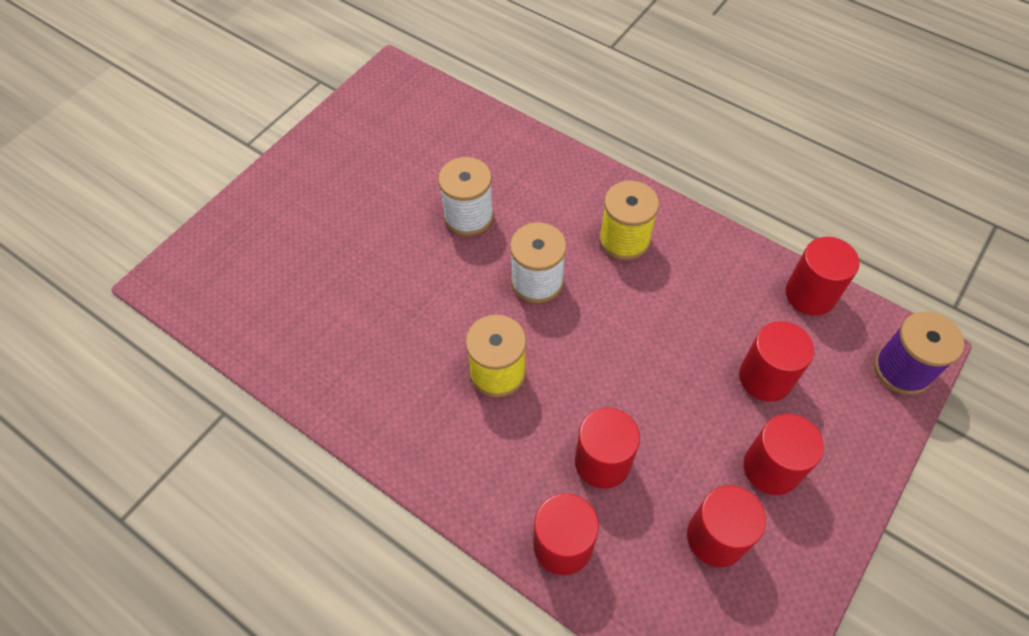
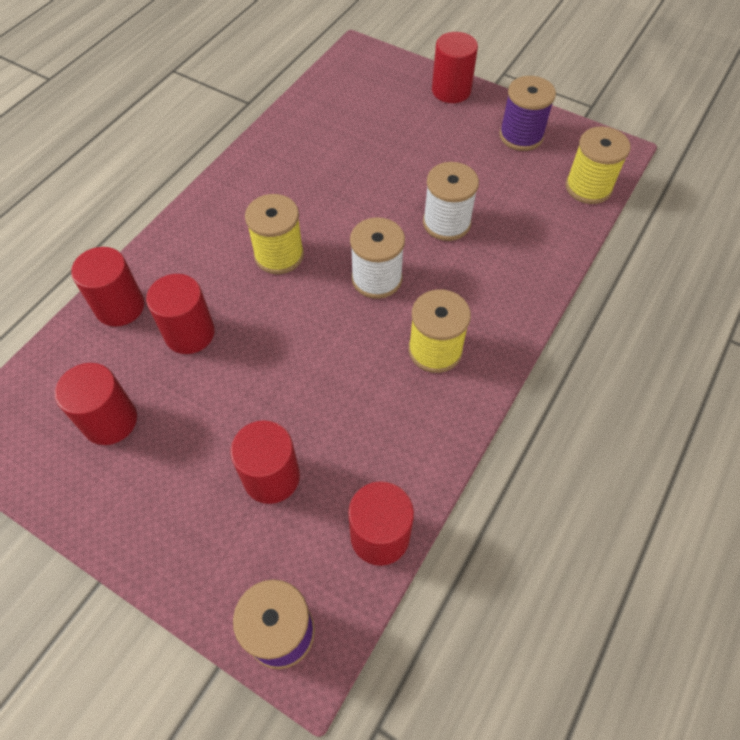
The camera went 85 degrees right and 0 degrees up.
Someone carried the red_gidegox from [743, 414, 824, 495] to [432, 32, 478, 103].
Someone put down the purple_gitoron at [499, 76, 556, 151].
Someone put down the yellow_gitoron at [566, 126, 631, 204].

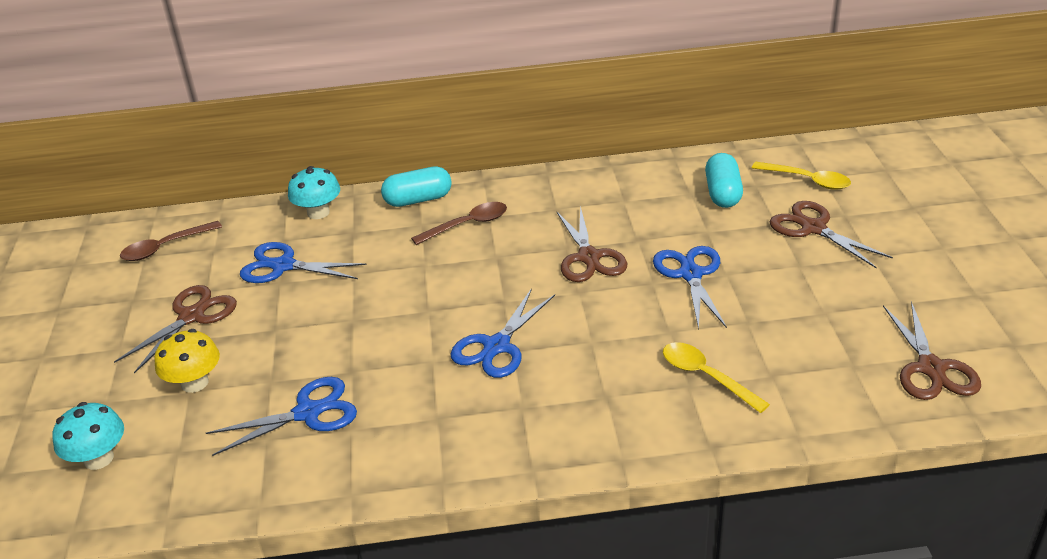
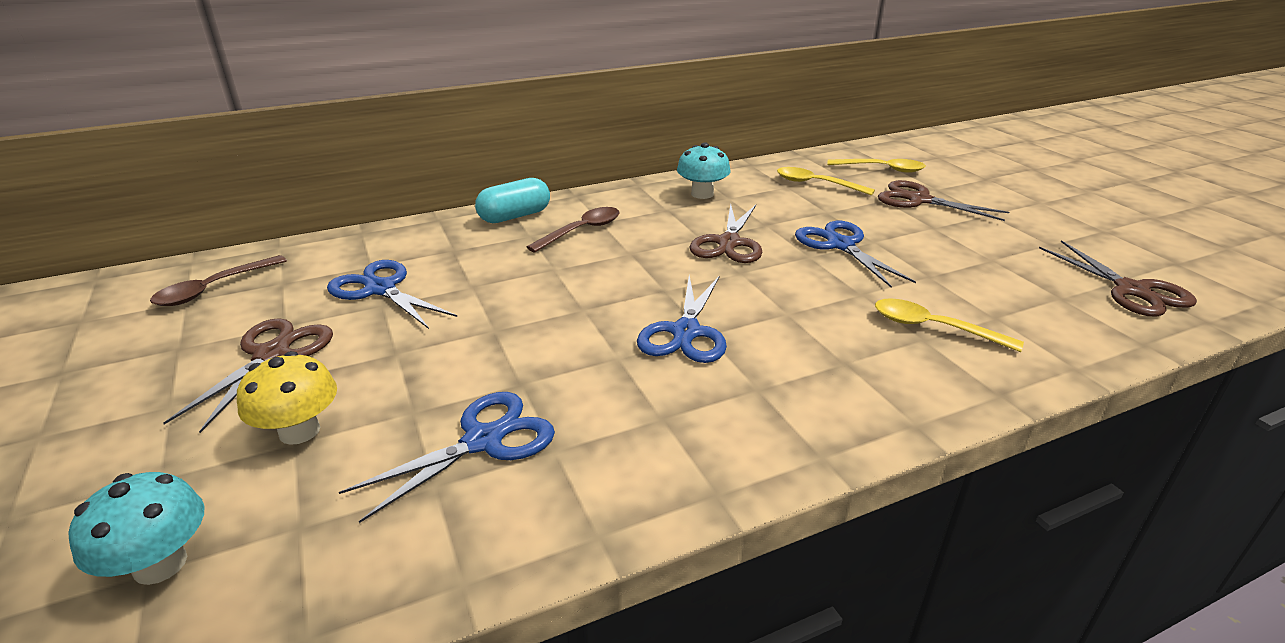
The camera went 20 degrees left and 5 degrees down.
Someone rotated the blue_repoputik at [240, 242, 367, 283] by 45 degrees clockwise.
Someone carried the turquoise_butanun from [288, 166, 340, 219] to [677, 142, 730, 199].
Someone rotated the brown_repoputik at [557, 206, 627, 282] by 45 degrees clockwise.
Someone swapped the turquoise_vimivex at [705, 153, 743, 208] for the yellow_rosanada at [777, 167, 875, 196].

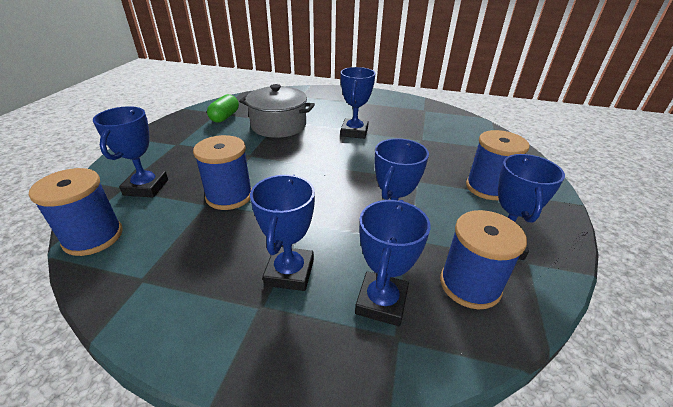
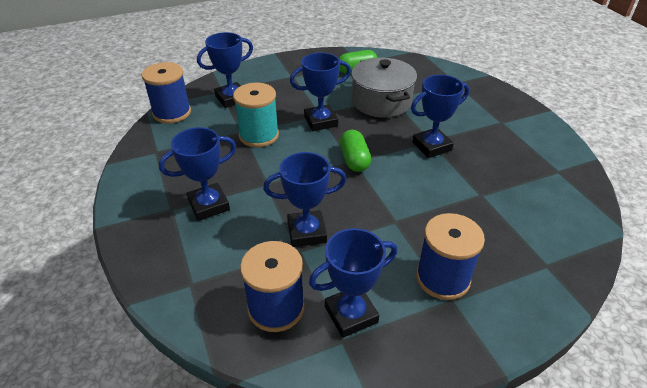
The camera went 55 degrees right and 5 degrees up.
Someone repainted the blue_gitoron at [193, 135, 252, 210], which became the turquoise_gitoron at [233, 83, 279, 147].
Someone carried the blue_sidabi from [355, 200, 431, 326] to [290, 53, 351, 131].
Someone put down the green_vimivex at [340, 130, 371, 172].

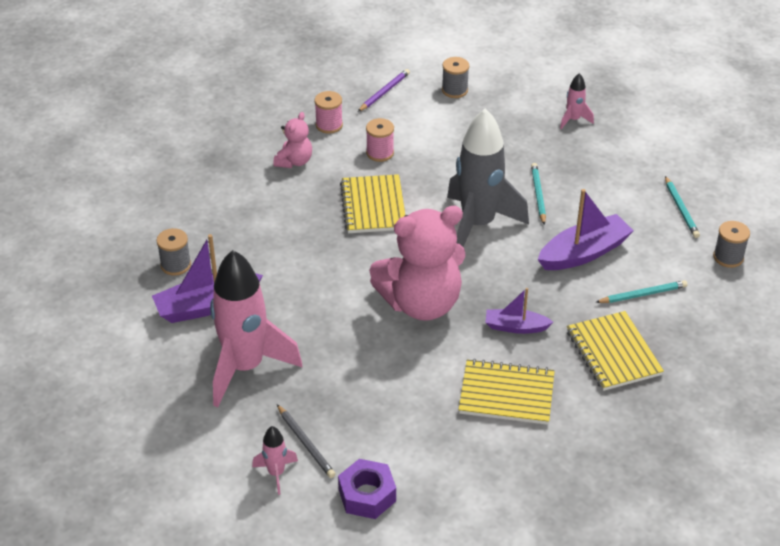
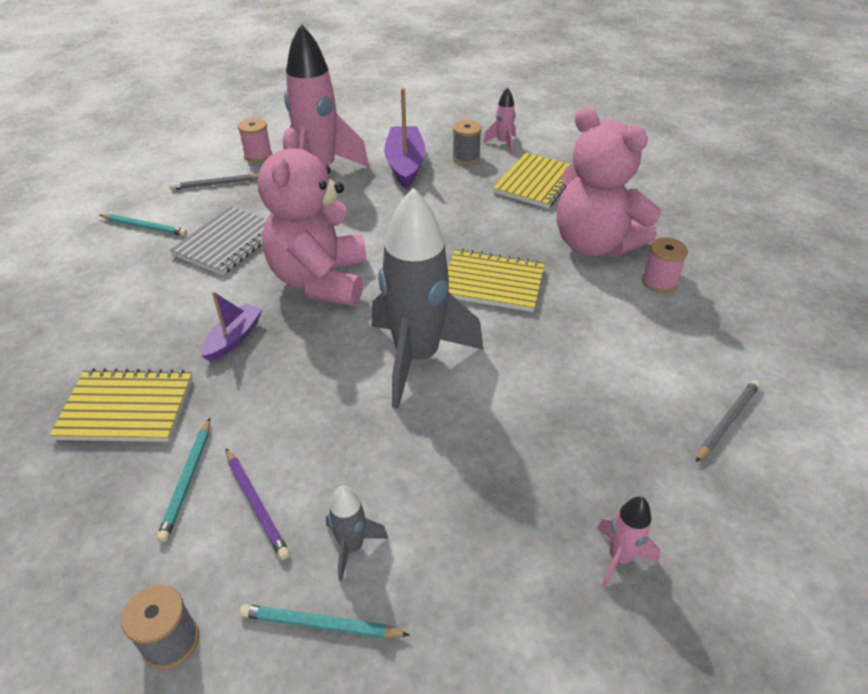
The camera went 110 degrees right and 0 degrees up.
Someone carried the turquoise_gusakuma from [531, 163, 546, 225] to [100, 214, 187, 236].
Someone put down the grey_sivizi at [170, 206, 267, 275].
Someone carried the purple_gusakuma from [358, 69, 410, 112] to [226, 448, 290, 560].
Someone carried the pink_gitoron from [366, 118, 394, 162] to [238, 118, 272, 162].
Someone put down the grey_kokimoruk at [326, 486, 389, 582].
Someone carried the pink_kokimoruk from [252, 426, 298, 495] to [483, 87, 516, 153].
Someone carried the yellow_sivizi from [458, 359, 555, 425] to [493, 153, 571, 208].
Someone scaled the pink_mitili at [273, 112, 312, 168] by 2.13.
Someone swapped the grey_gitoron at [442, 57, 469, 98] for the grey_gusakuma at [696, 380, 760, 462].
Someone took away the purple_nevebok at [338, 459, 396, 519].
Someone took away the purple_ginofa at [538, 189, 634, 270].

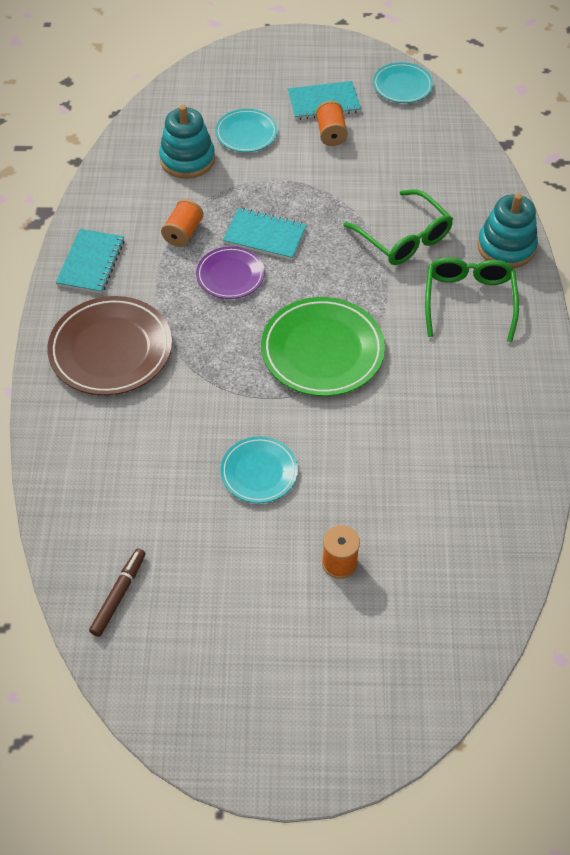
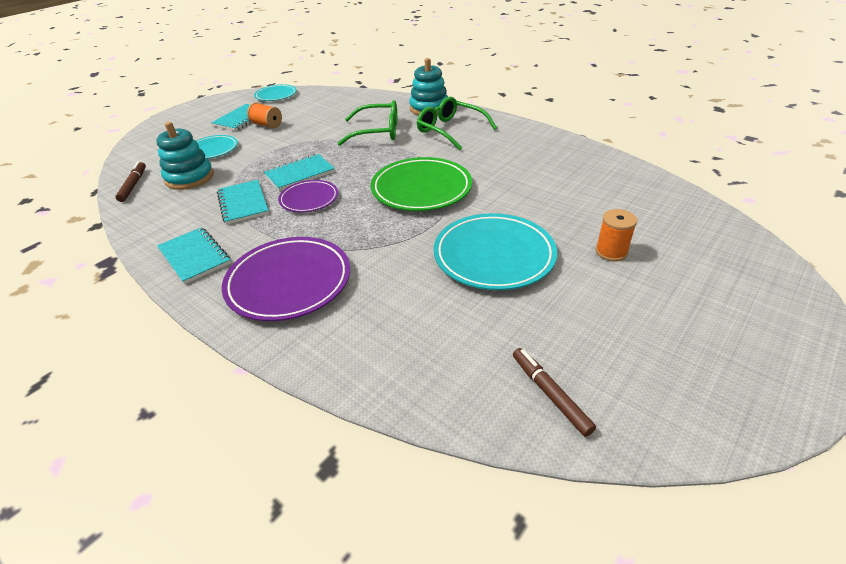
The camera went 50 degrees left and 15 degrees down.
Someone put down the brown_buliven at [115, 161, 146, 202].
Someone swapped the orange_gitoron at [161, 199, 204, 247] for the turquoise_sivizi at [217, 180, 269, 225].
Someone repainted the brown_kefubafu at [47, 296, 172, 395], which became the purple_kefubafu at [222, 237, 350, 321].
Someone scaled the turquoise_kefubafu at [220, 436, 298, 503] by 1.72.

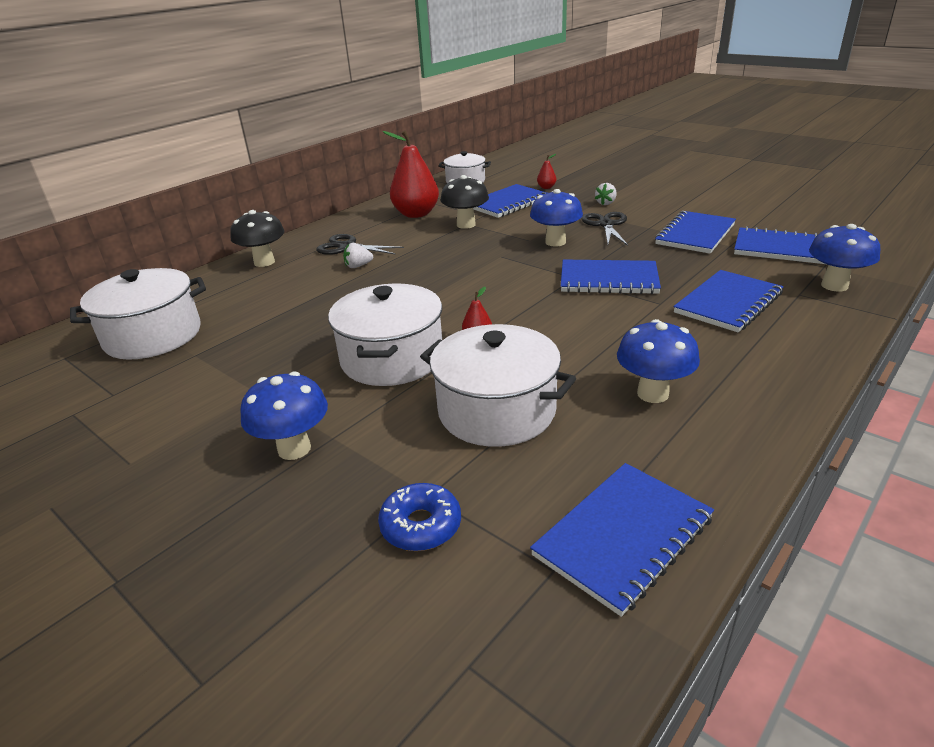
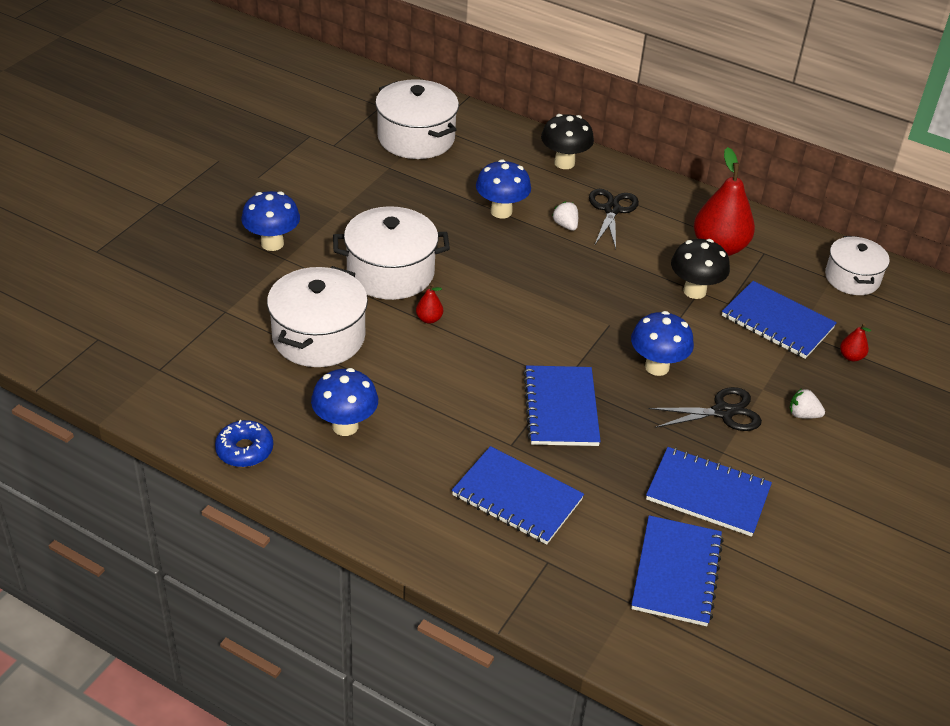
The camera went 75 degrees right and 10 degrees up.
Someone carried the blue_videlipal from [378, 483, 461, 551] to [215, 420, 273, 467].
Someone carried the blue_butanun from [809, 224, 880, 292] to [476, 159, 531, 218].
Someone took away the blue_sivizi at [530, 463, 714, 617].

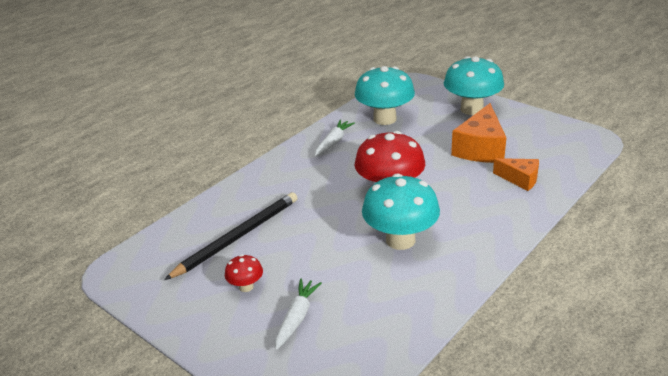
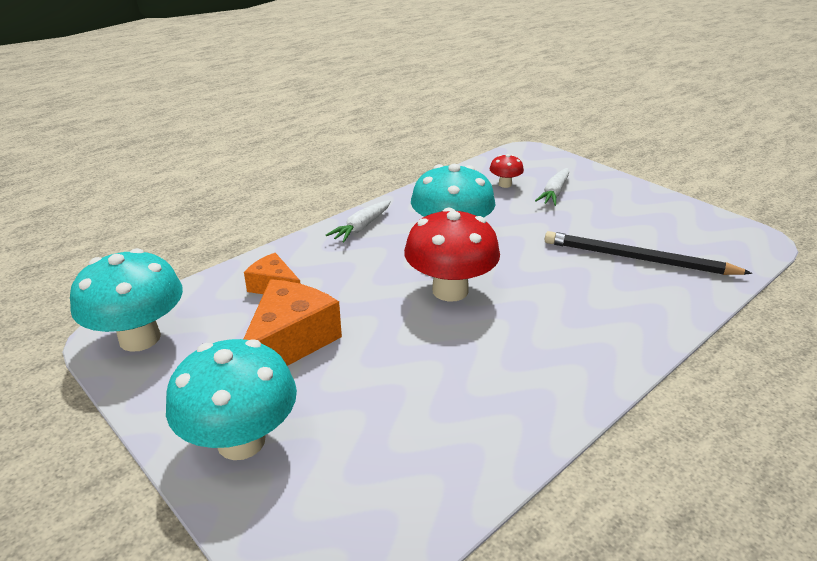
The camera went 175 degrees left and 0 degrees up.
Someone carried the turquoise_butanun from [355, 66, 415, 125] to [70, 248, 183, 352].
Someone carried the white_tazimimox from [315, 120, 355, 156] to [326, 200, 391, 243].
Someone carried the red_butanun from [225, 254, 263, 292] to [489, 154, 524, 188].
Someone rotated the black_gusakuma at [164, 192, 297, 280] by 60 degrees clockwise.

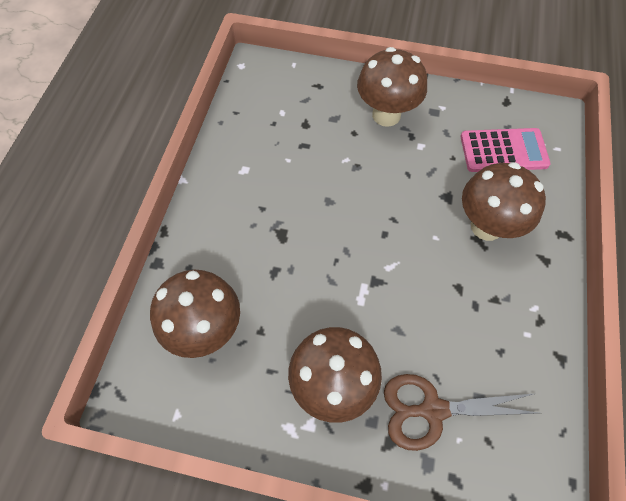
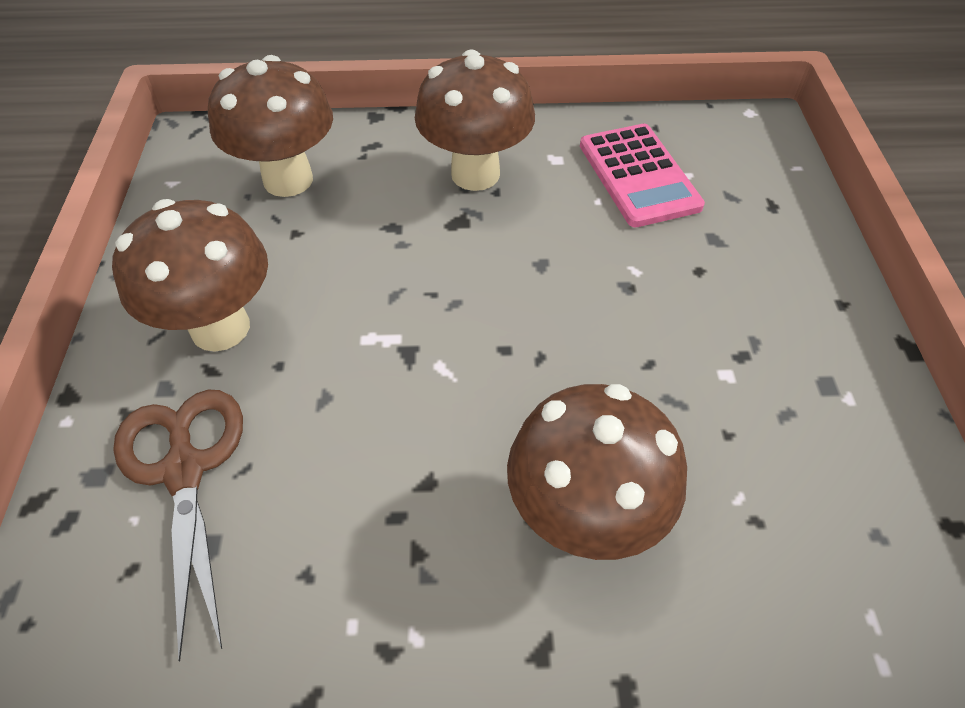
The camera went 75 degrees right and 10 degrees down.
Someone carried the brown_butanun from [357, 47, 427, 127] to [415, 49, 535, 191].
Someone carried the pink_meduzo from [461, 128, 551, 172] to [580, 124, 705, 227].

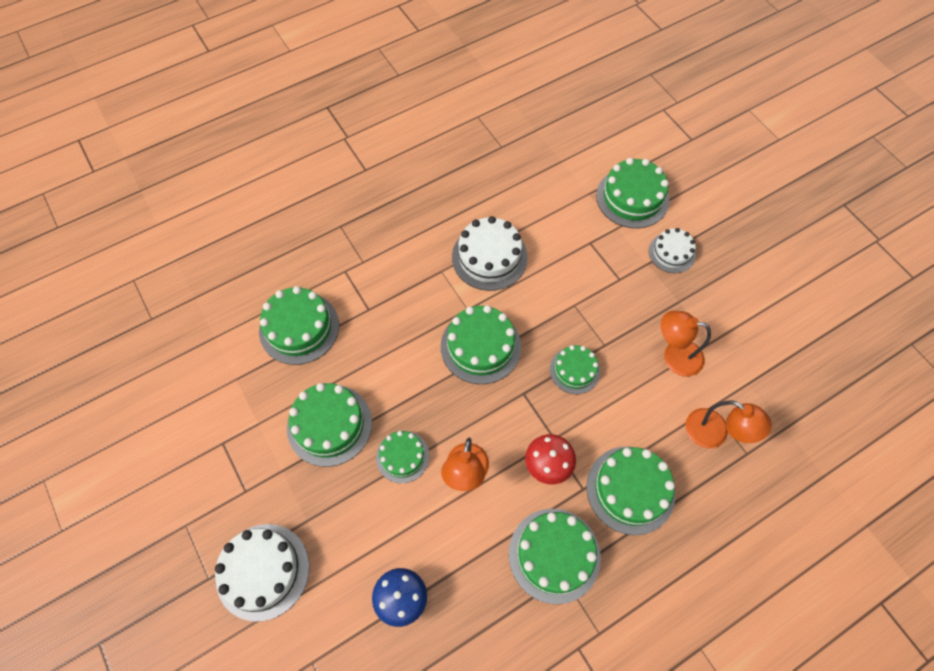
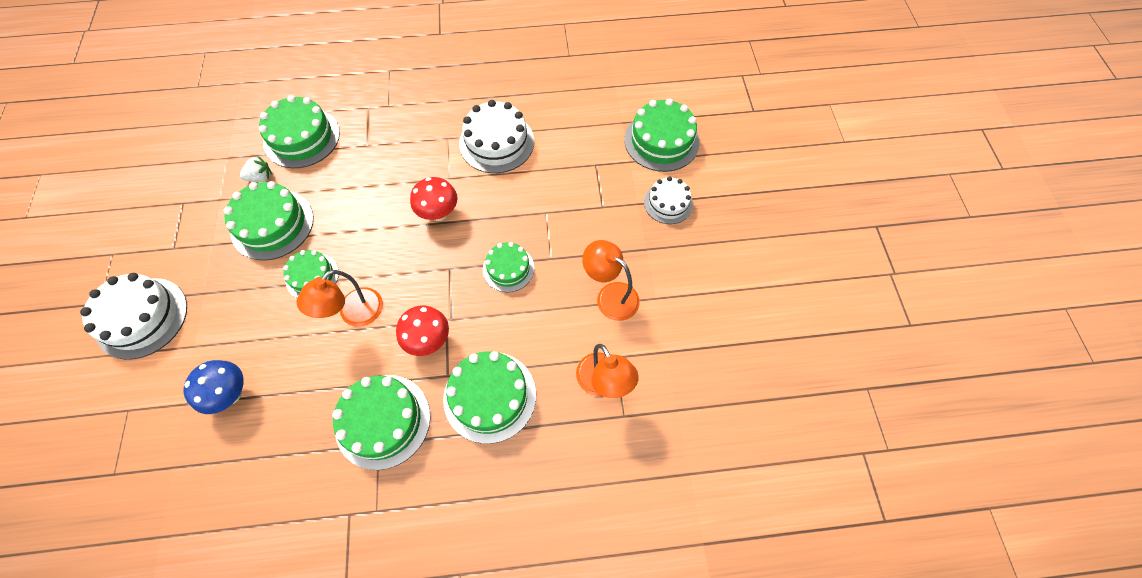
The camera went 25 degrees right and 0 degrees up.
Someone put down the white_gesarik at [240, 156, 272, 182].
Someone swapped the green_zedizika at [441, 305, 521, 384] for the red_butanun at [410, 177, 457, 221].

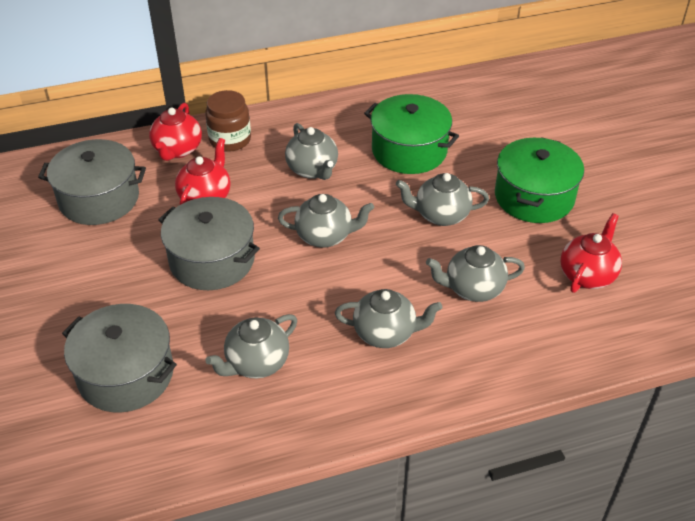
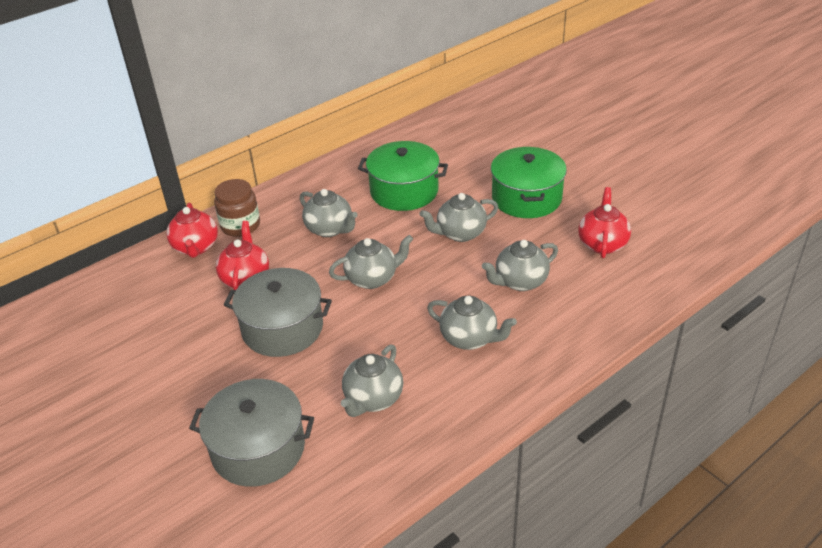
The camera went 20 degrees left and 5 degrees down.
Someone rotated the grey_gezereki at [335, 289, 442, 348] by 45 degrees clockwise.
Someone took away the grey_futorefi at [38, 139, 146, 225].

